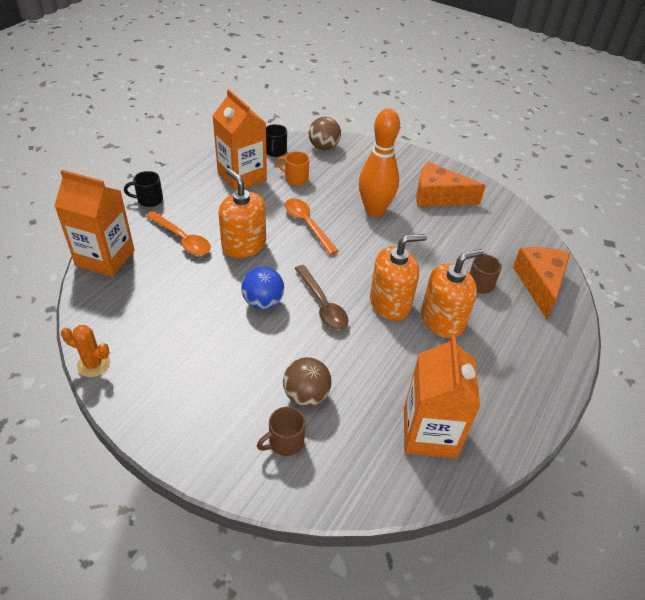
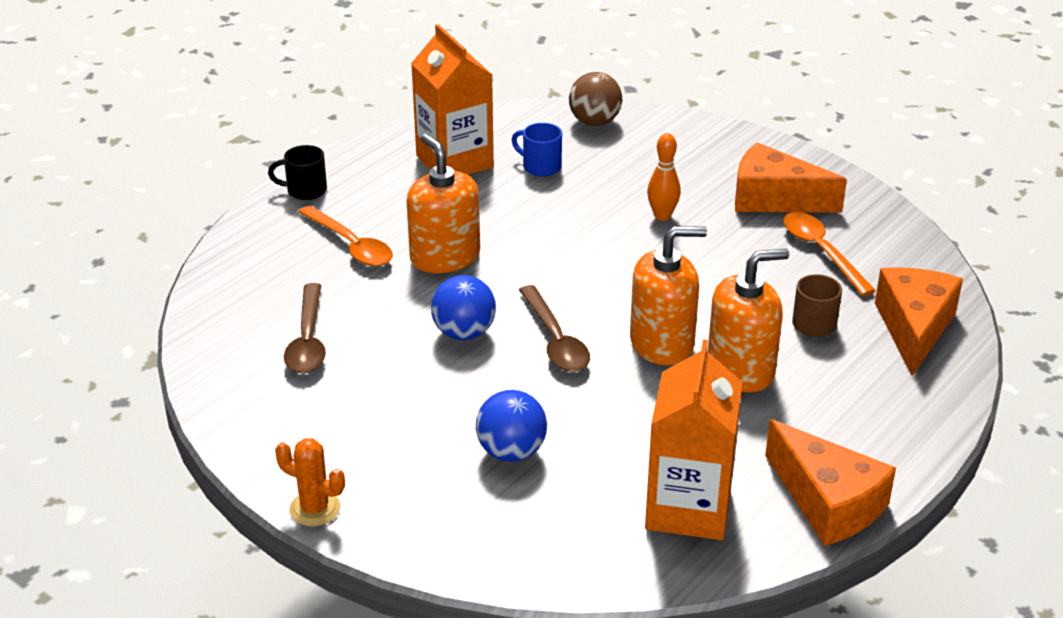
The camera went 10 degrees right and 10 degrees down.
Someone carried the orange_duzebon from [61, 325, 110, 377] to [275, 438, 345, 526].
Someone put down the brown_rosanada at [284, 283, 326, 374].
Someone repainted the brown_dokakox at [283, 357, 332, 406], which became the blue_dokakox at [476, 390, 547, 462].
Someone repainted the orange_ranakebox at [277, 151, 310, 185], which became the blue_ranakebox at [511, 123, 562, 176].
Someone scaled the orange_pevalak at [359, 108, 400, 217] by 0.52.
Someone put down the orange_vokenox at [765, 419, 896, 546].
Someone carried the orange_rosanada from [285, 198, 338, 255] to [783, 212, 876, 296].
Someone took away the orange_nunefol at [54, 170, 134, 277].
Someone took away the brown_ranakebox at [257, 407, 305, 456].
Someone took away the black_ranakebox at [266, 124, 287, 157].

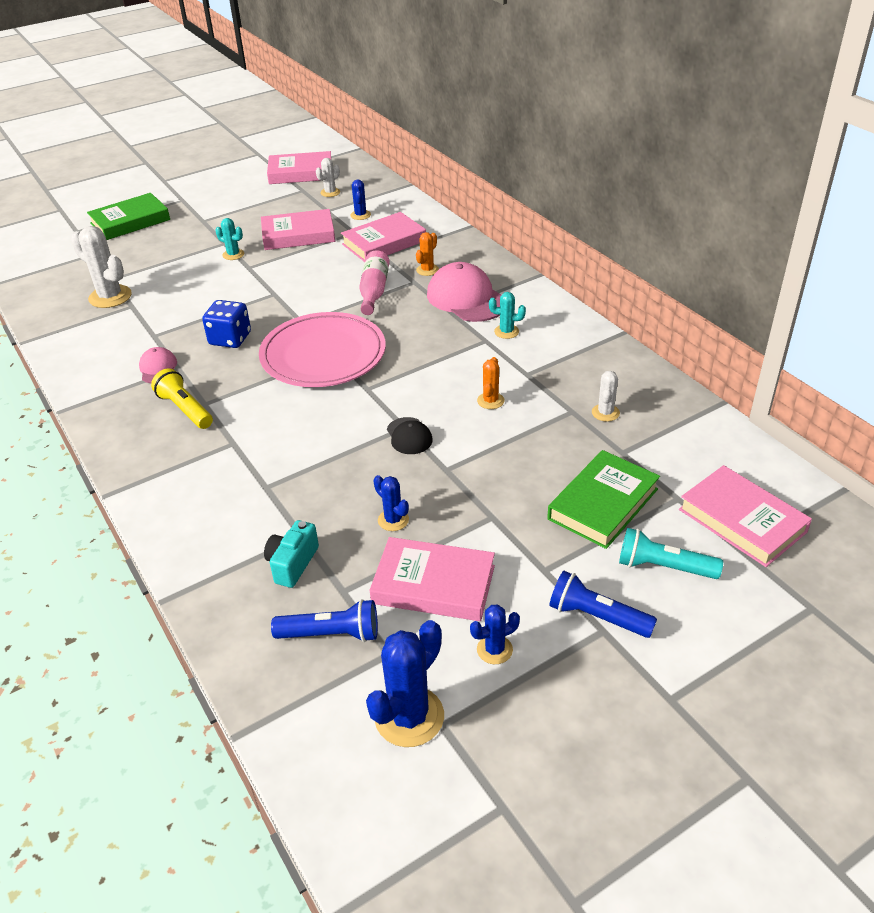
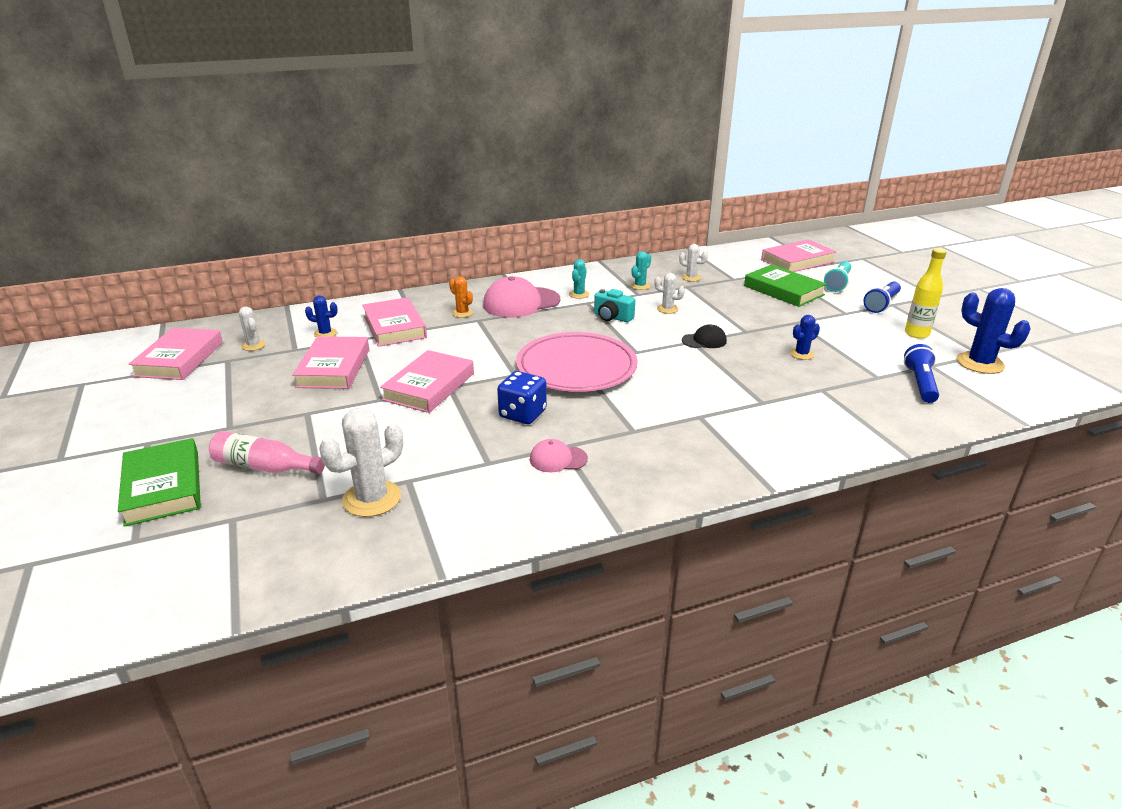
The camera went 80 degrees left and 10 degrees down.
Someone carried the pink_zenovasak from [359, 250, 390, 315] to [209, 431, 325, 474].
Someone carried the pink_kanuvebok from [369, 537, 495, 621] to [380, 350, 474, 413].
Someone carried the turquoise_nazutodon from [264, 520, 319, 588] to [594, 289, 635, 322].
Someone carried the turquoise_duzebon from [216, 218, 244, 260] to [630, 251, 651, 290].
Someone repainted the orange_duzebon at [477, 357, 505, 409], which became the white_duzebon at [654, 273, 685, 314].
Someone swapped the blue_duzebon at [470, 604, 520, 664] for the yellow_zenovasak at [905, 248, 946, 339].
Someone took away the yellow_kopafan at [151, 368, 213, 429].

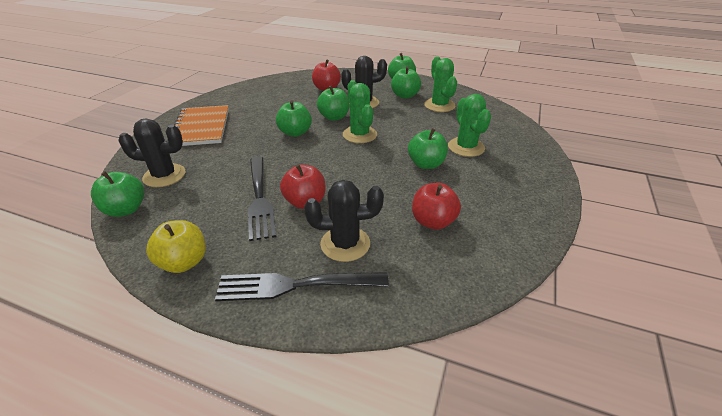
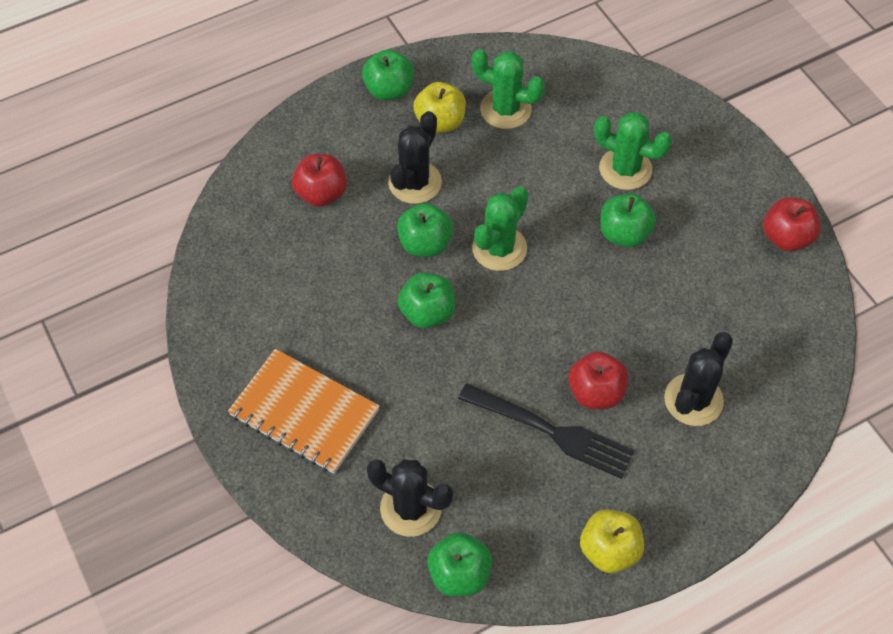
The camera went 50 degrees left and 20 degrees up.
Someone rotated the black_duzebon at [118, 118, 186, 187] by 75 degrees clockwise.
Someone repainted the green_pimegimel at [391, 66, 421, 99], which became the yellow_pimegimel at [413, 82, 466, 133].
Someone rotated the green_duzebon at [343, 80, 377, 143] by 75 degrees counterclockwise.
Someone carried the red_pimegimel from [412, 183, 461, 230] to [763, 197, 820, 251].
Someone took away the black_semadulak at [215, 272, 389, 301].

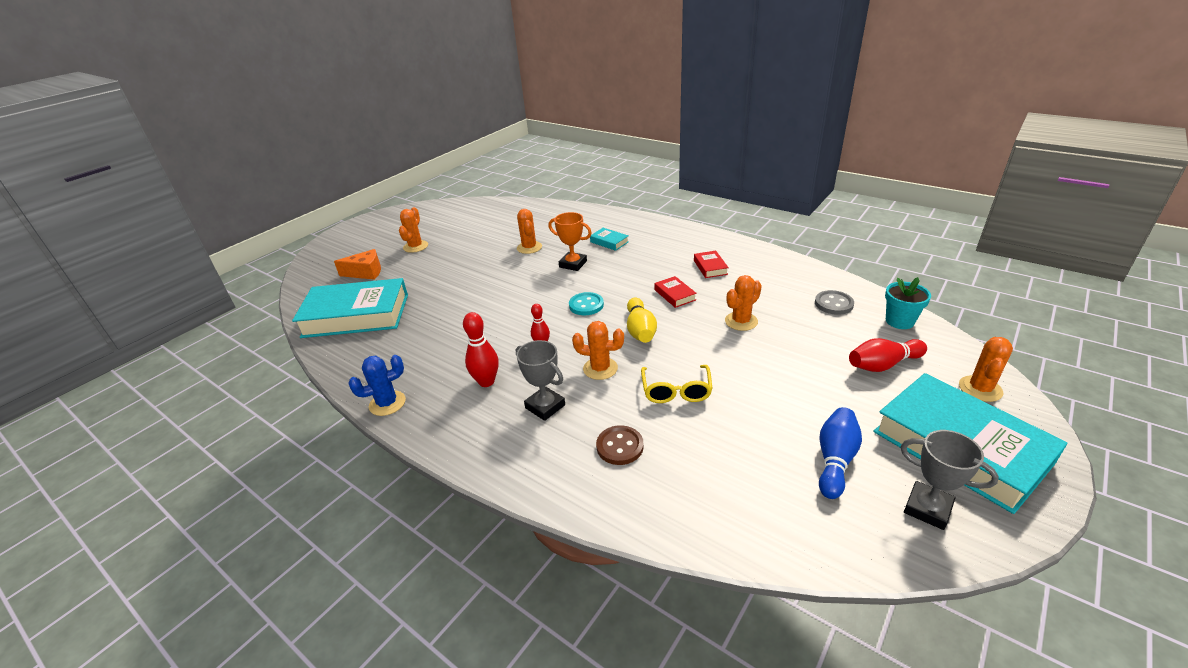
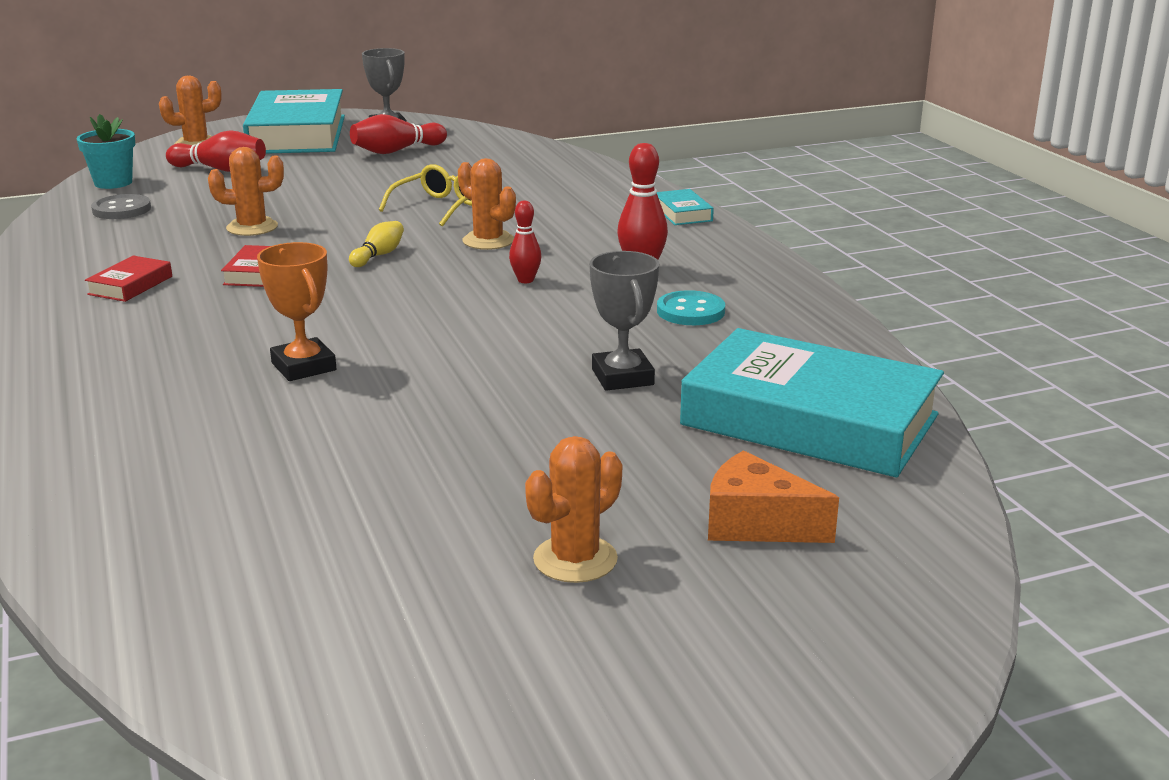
The camera went 150 degrees left and 10 degrees down.
Someone scaled the yellow_pevalak at [627, 297, 657, 343] by 0.63.
Someone repainted the blue_pevalak at [819, 407, 862, 499], which became the red_pevalak at [350, 114, 447, 154].
Someone carried the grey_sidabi from [516, 340, 565, 421] to [590, 251, 659, 391].
Someone carried the turquoise_kanuvebok from [590, 228, 629, 251] to [657, 189, 714, 225].
Someone carried the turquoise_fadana from [569, 292, 604, 315] to [657, 290, 725, 325].
Someone took away the blue_duzebon at [348, 355, 406, 416].
Someone took away the orange_duzebon at [517, 209, 542, 254].
Someone took away the brown_fadana at [596, 425, 644, 465].

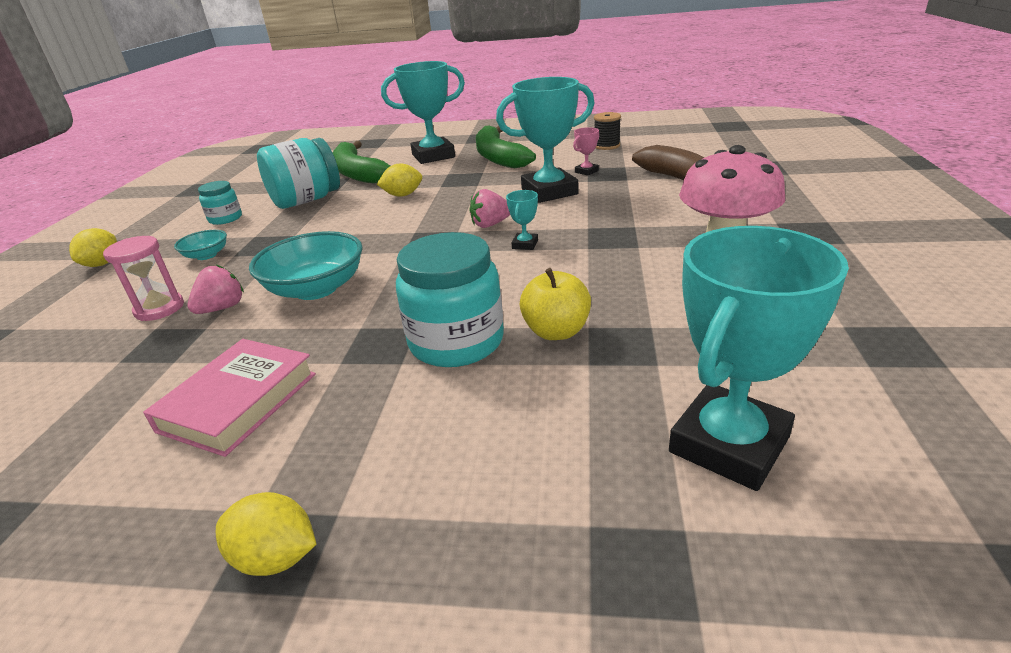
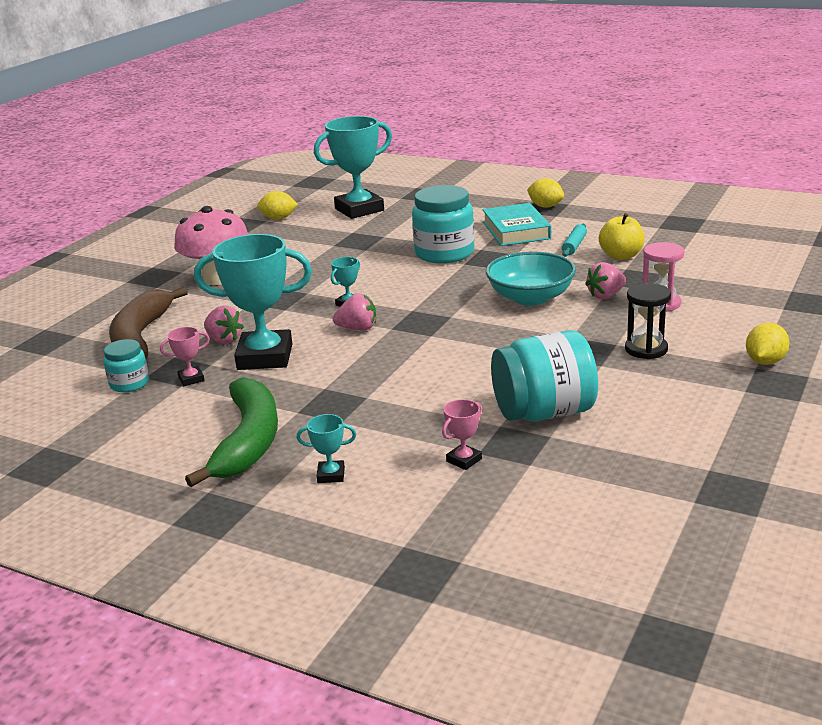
The camera went 160 degrees left and 5 degrees down.
Someone carried the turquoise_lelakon from [198, 181, 242, 225] to [104, 339, 149, 392].
Someone put down the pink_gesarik at [204, 306, 244, 344].
Someone carried the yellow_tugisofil from [377, 164, 422, 197] to [257, 191, 298, 220].
Someone scaled the turquoise_sidabi at [381, 61, 465, 164] by 0.42.
Someone swapped the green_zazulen at [333, 141, 390, 184] for the pink_sidabi at [442, 399, 482, 470].
Someone put down the turquoise_kanuvebok at [482, 203, 551, 246].
Someone swapped the pink_kanuvebok at [143, 339, 316, 457] for the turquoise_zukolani at [562, 224, 587, 256].
Someone carried the yellow_pimegimel from [520, 268, 591, 340] to [599, 213, 645, 260].
Someone swapped the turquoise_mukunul at [174, 230, 227, 260] for the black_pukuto at [625, 283, 671, 359].
Someone took away the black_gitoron at [594, 112, 621, 150].

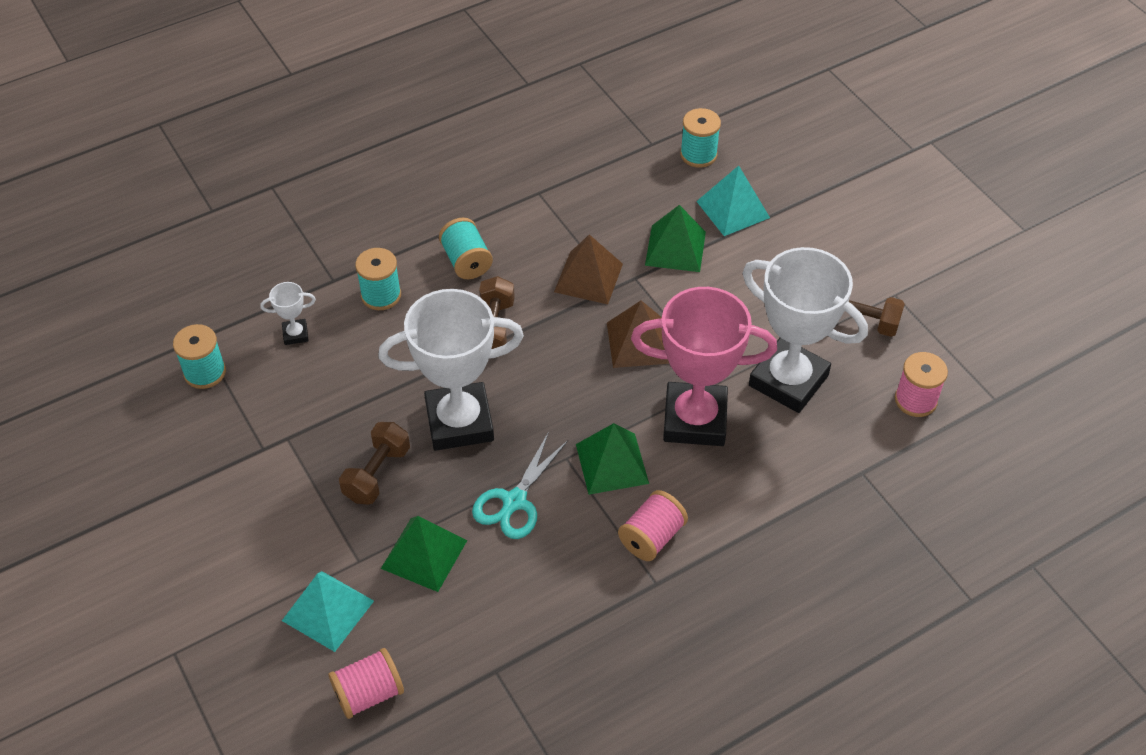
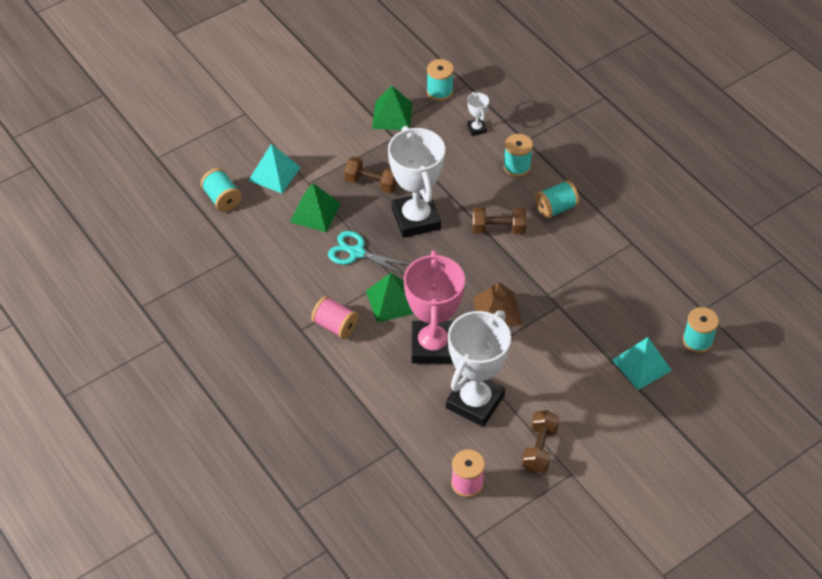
The camera went 85 degrees right and 0 degrees up.
Someone repainted the pink_gitoron at [329, 648, 404, 719], which became the turquoise_gitoron at [201, 168, 242, 212].
Someone carried the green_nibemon from [645, 205, 706, 272] to [372, 86, 413, 130].
Someone took away the brown_nibemon at [554, 234, 623, 304].

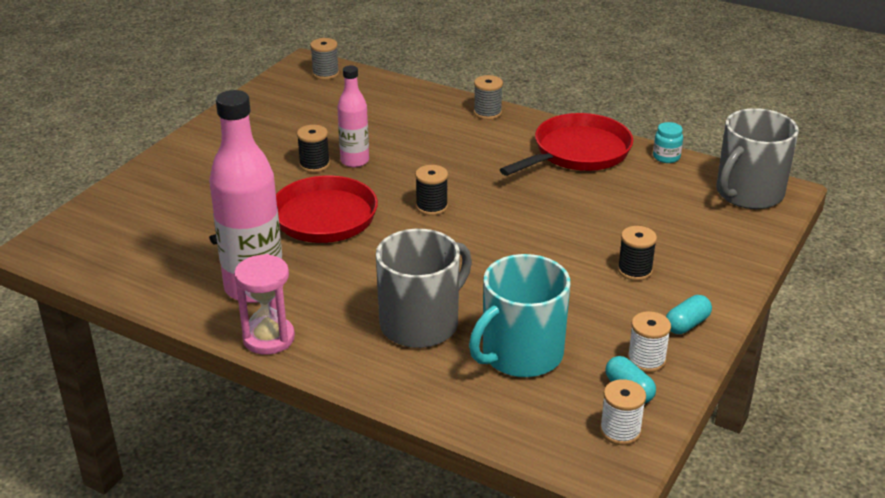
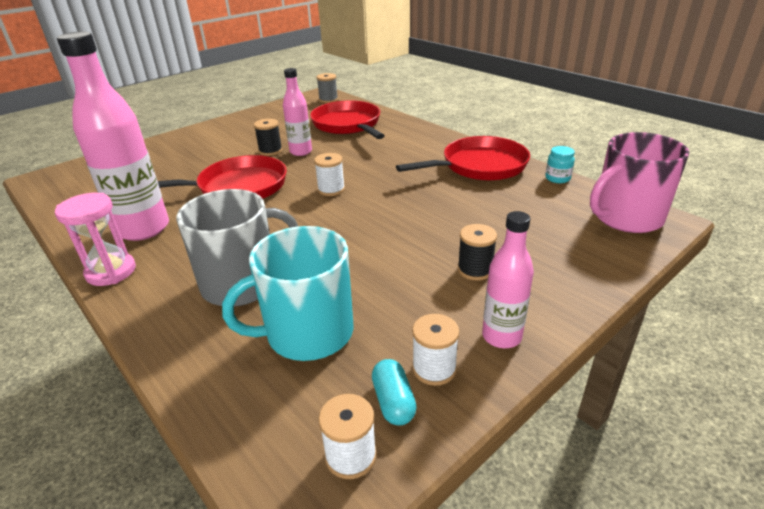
The camera went 20 degrees right and 0 degrees up.
Someone put down the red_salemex at [310, 100, 385, 139].
Someone repainted the black_gitoron at [415, 165, 448, 216], which became the white_gitoron at [314, 153, 345, 196].
Someone swapped the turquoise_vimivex at [666, 295, 712, 334] for the pink_zenovasak at [482, 211, 534, 348].
Someone repainted the grey_ranakebox at [716, 108, 799, 209], which became the pink_ranakebox at [590, 132, 689, 233].
Someone took away the grey_gitoron at [474, 75, 503, 120].

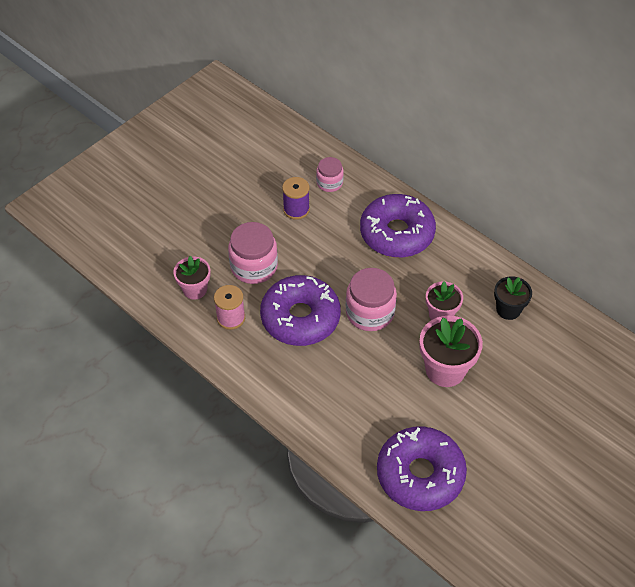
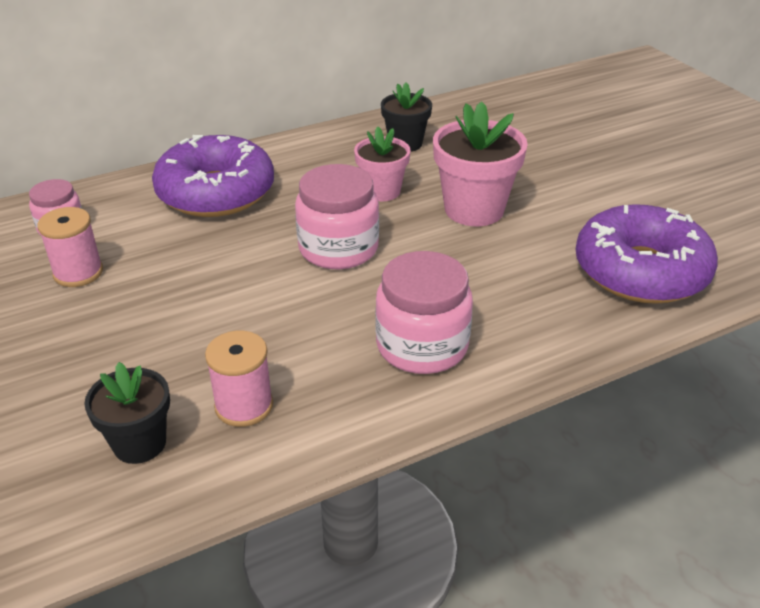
The camera went 70 degrees left and 15 degrees down.
Someone repainted the purple_gitoron at [282, 177, 310, 220], which became the pink_gitoron at [38, 207, 103, 287].
Someone repainted the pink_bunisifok at [173, 256, 210, 300], which became the black_bunisifok at [84, 362, 170, 464].
Someone carried the pink_lelakon from [228, 222, 278, 284] to [375, 251, 473, 374].
Someone took away the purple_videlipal at [260, 275, 341, 346].

